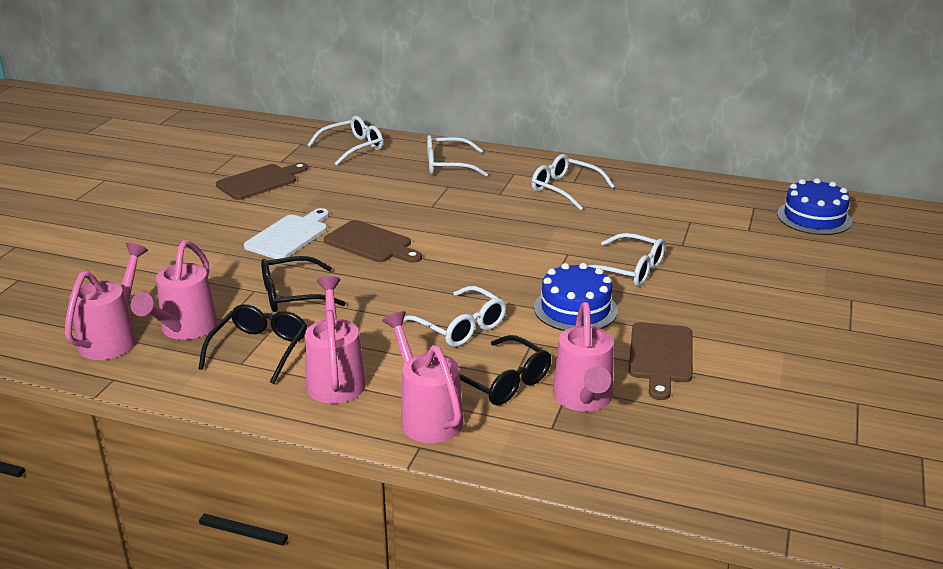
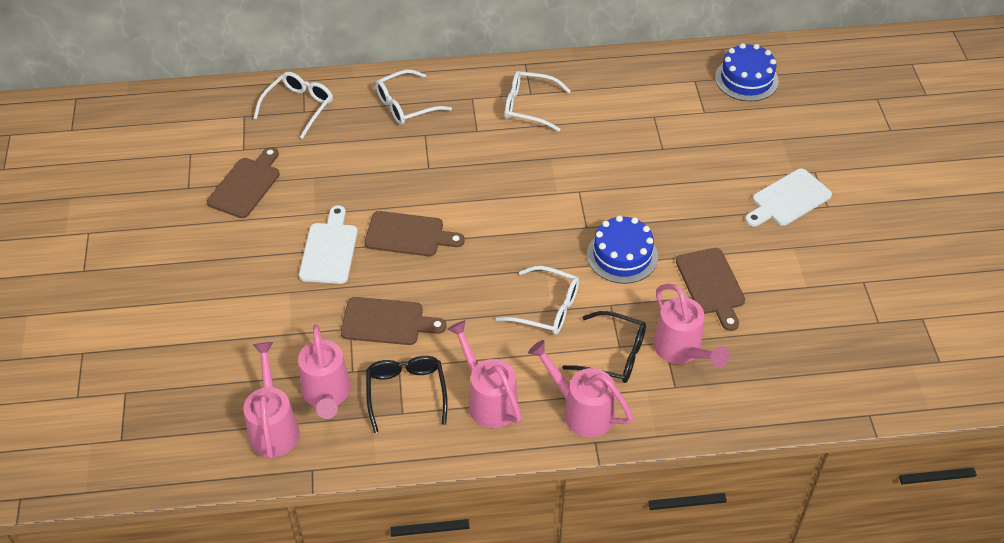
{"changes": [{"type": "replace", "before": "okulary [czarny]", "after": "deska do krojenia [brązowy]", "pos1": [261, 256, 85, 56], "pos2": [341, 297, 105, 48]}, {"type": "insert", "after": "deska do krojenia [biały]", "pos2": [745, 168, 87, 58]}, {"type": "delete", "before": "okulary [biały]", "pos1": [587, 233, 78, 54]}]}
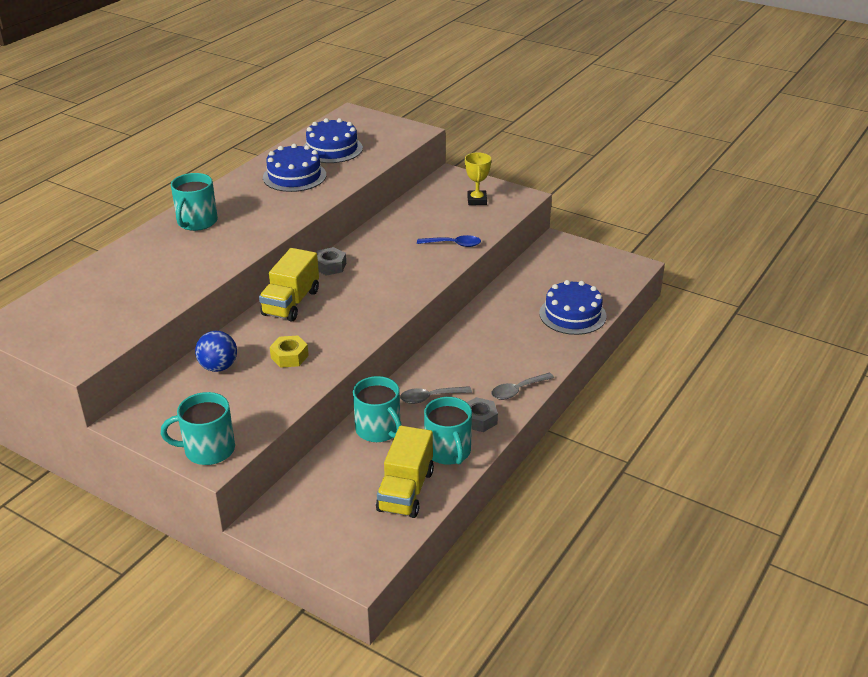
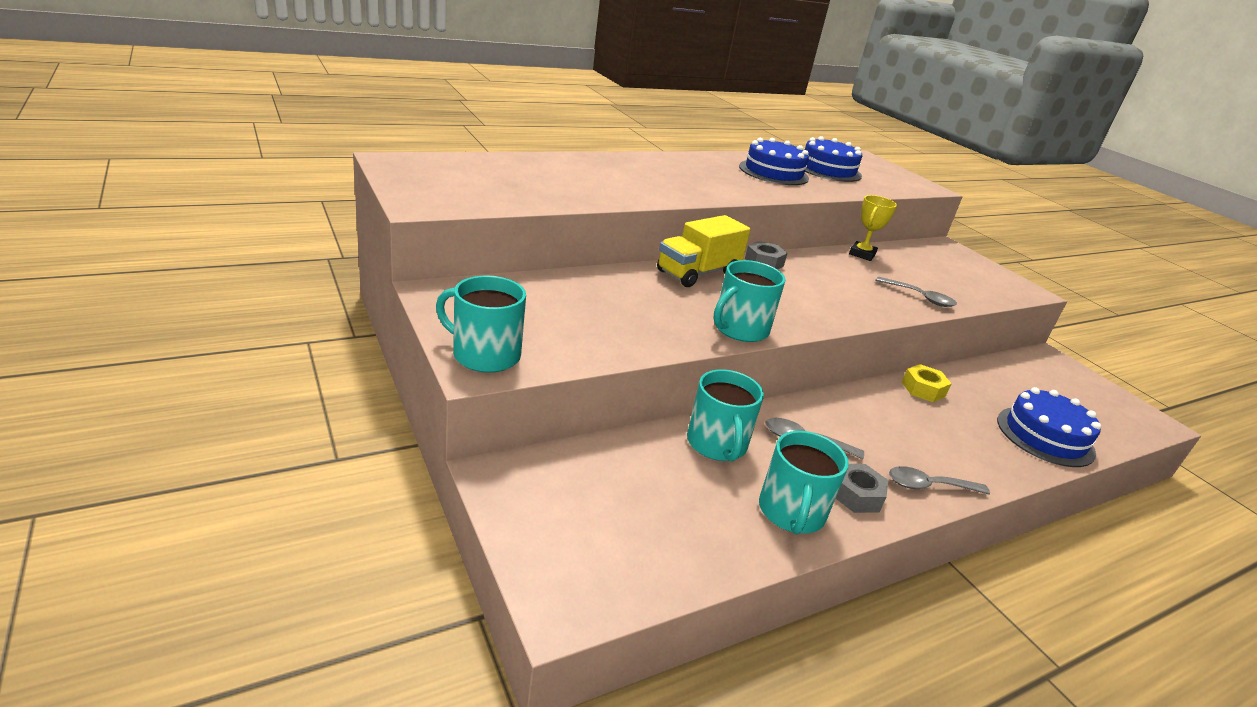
{"changes": [{"type": "move", "before": "kubek [turkusowy]", "pos1": [171, 173, 47, 58], "pos2": [713, 260, 72, 82]}, {"type": "move", "before": "puchar [żółty]", "pos1": [465, 152, 26, 53], "pos2": [849, 195, 48, 66]}, {"type": "recolor", "before": "łyżka [niebieski]", "after": "łyżka [szary]", "pos1": [417, 235, 64, 12], "pos2": [875, 277, 82, 30]}, {"type": "move", "before": "nakrętka [żółty]", "pos1": [270, 335, 39, 33], "pos2": [902, 364, 50, 38]}, {"type": "delete", "before": "piłka [niebieski]", "pos1": [195, 331, 42, 41]}, {"type": "delete", "before": "ciężarówka [żółty]", "pos1": [376, 426, 58, 92]}]}
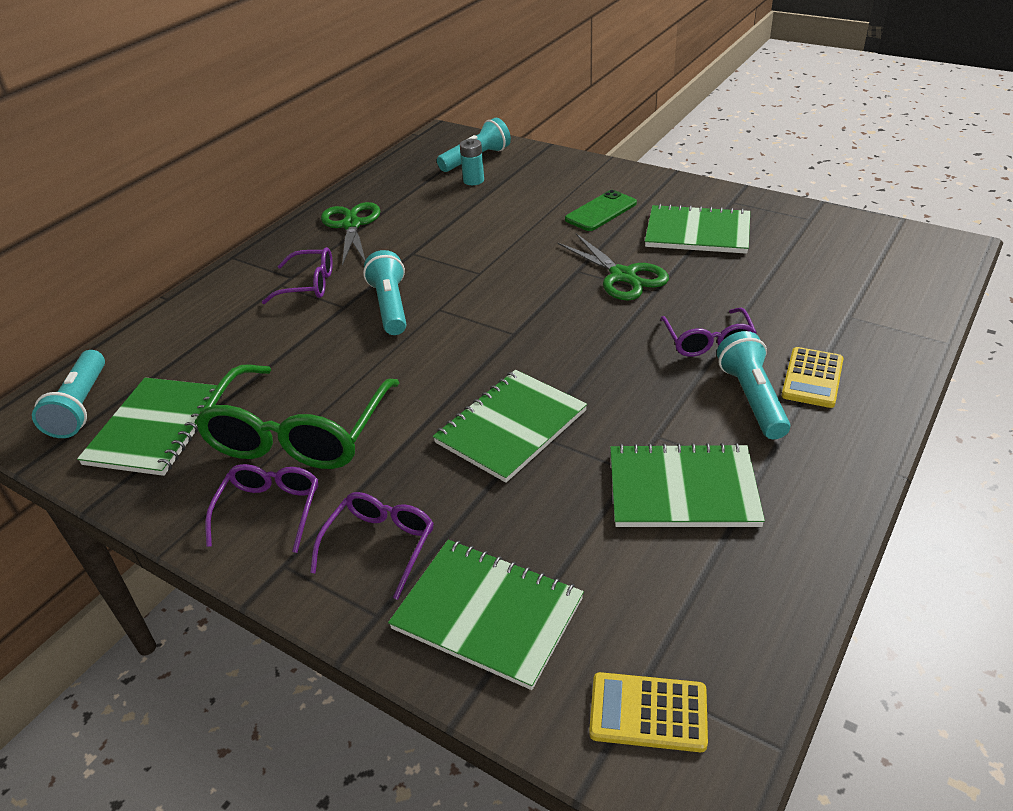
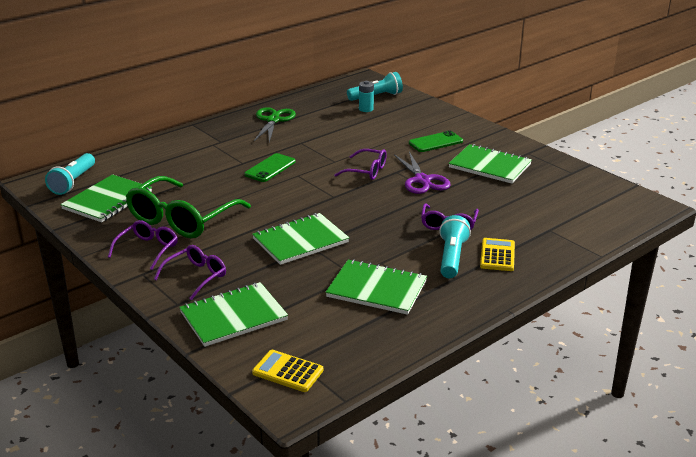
{"changes": [{"type": "rotate", "before": "zeszyt [zielony]", "pos1": [388, 540, 196, 150], "pos2": [179, 282, 109, 65], "turn": -75}, {"type": "replace", "before": "latarka [turkusowy]", "after": "telefon [zielony]", "pos1": [363, 250, 43, 85], "pos2": [244, 153, 52, 29]}, {"type": "move", "before": "okulary [fioletowy]", "pos1": [262, 247, 71, 57], "pos2": [334, 149, 53, 31]}, {"type": "recolor", "before": "nożyczki [zielony]", "after": "nożyczki [fioletowy]", "pos1": [558, 234, 111, 66], "pos2": [394, 152, 56, 42]}, {"type": "rotate", "before": "kalkulator [żółty]", "pos1": [781, 347, 63, 61], "pos2": [480, 238, 35, 33], "turn": 150}]}
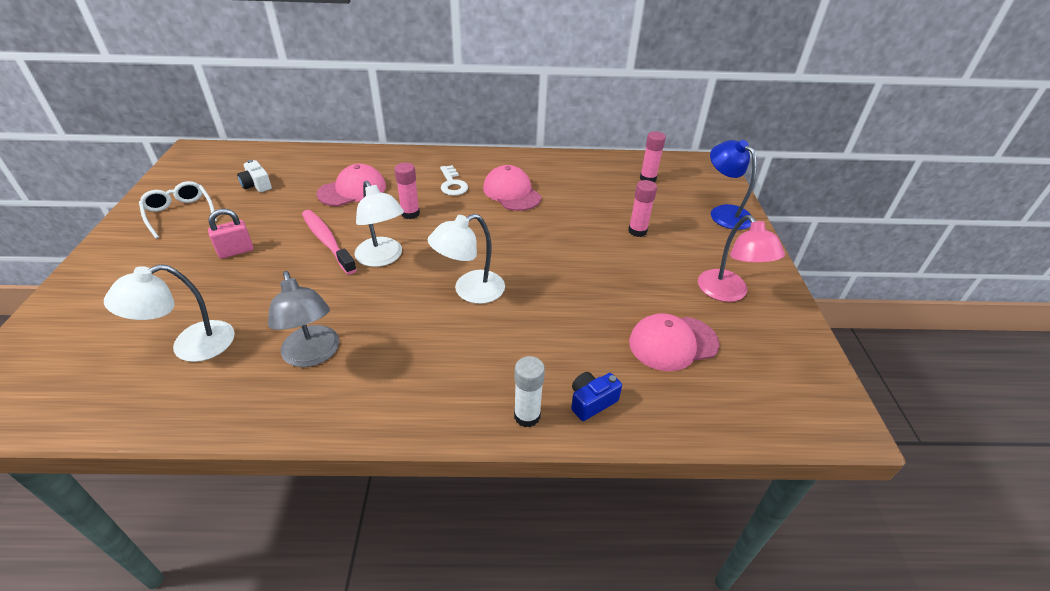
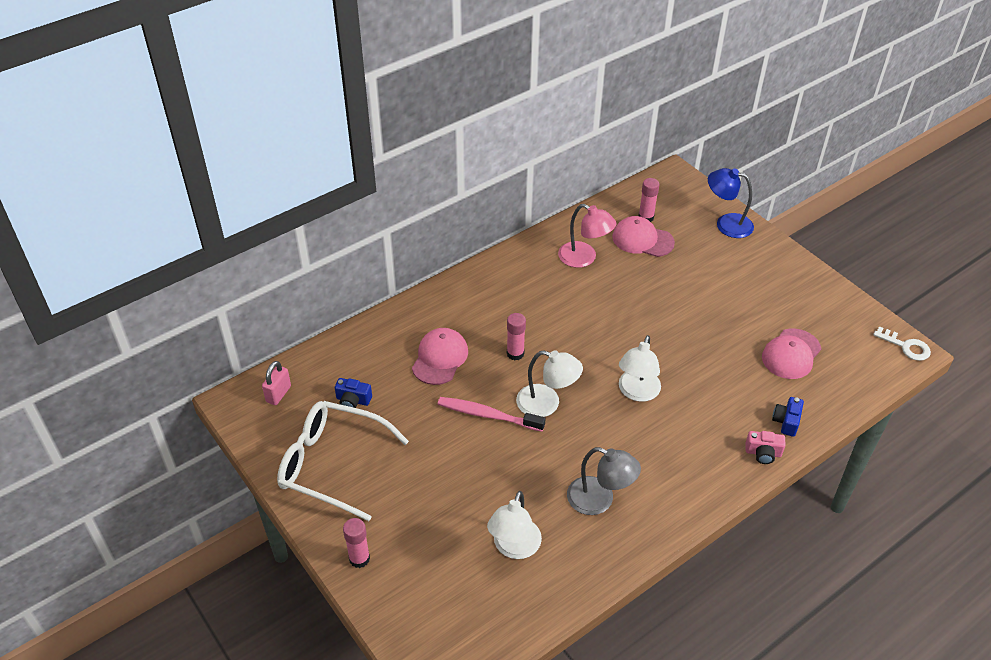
{"changes": [{"type": "move", "before": "kłódka [różowy]", "pos1": [208, 209, 46, 50], "pos2": [262, 361, 29, 44]}, {"type": "resize", "before": "okulary [biały]", "pos1": [139, 181, 78, 58], "pos2": [277, 401, 132, 120], "scale": 1.77}, {"type": "recolor", "before": "aparat fotograficzny [biały]", "after": "aparat fotograficzny [niebieski]", "pos1": [237, 160, 35, 32], "pos2": [335, 378, 37, 30]}, {"type": "move", "before": "klej w sztyfcie [różowy]", "pos1": [628, 180, 29, 57], "pos2": [343, 518, 27, 50]}, {"type": "move", "before": "lampka [różowy]", "pos1": [698, 215, 87, 87], "pos2": [558, 204, 58, 64]}, {"type": "move", "before": "czapka [różowy]", "pos1": [483, 165, 58, 46], "pos2": [612, 216, 63, 41]}, {"type": "replace", "before": "klej w sztyfcie [biały]", "after": "aparat fotograficzny [różowy]", "pos1": [514, 356, 31, 71], "pos2": [746, 431, 40, 33]}, {"type": "move", "before": "klucz [biały]", "pos1": [440, 165, 28, 31], "pos2": [873, 326, 58, 35]}]}
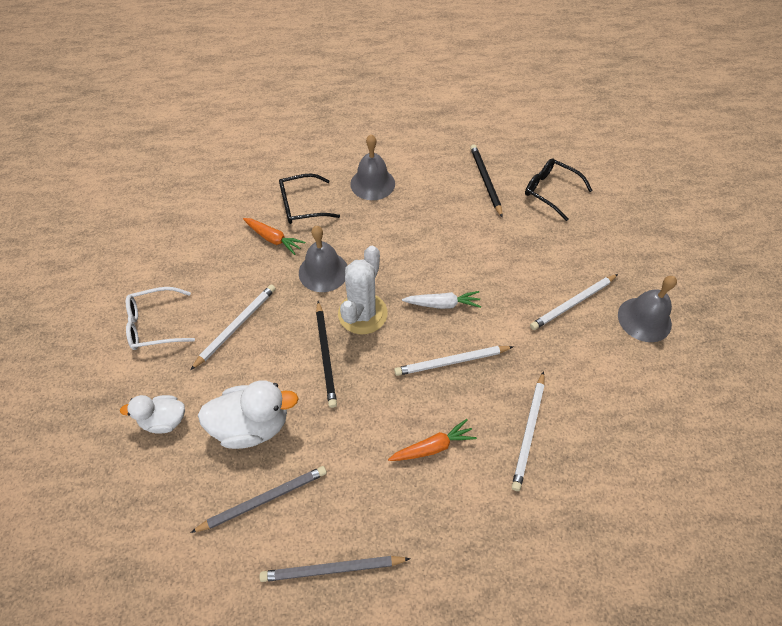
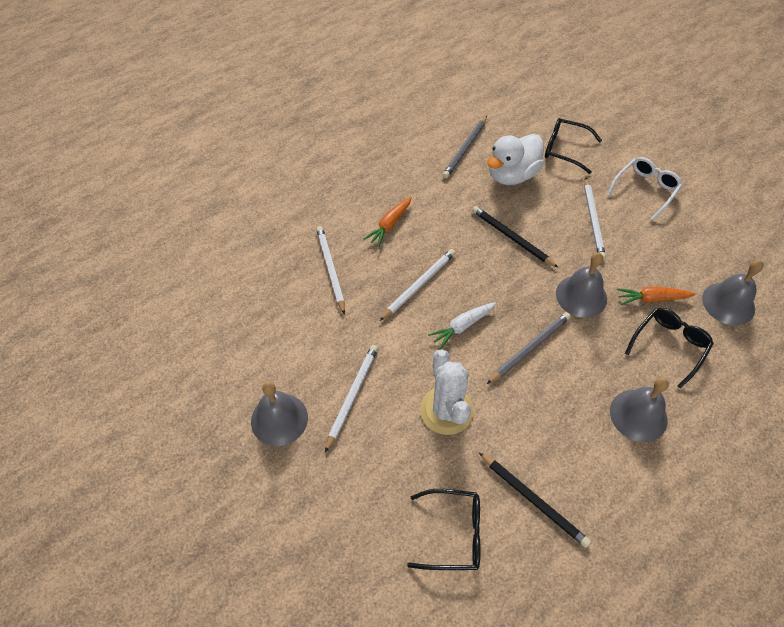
{"changes": [{"type": "move", "before": "kaktus [biały]", "pos1": [338, 246, 50, 88], "pos2": [420, 349, 54, 86]}, {"type": "move", "before": "ołówek [szary]", "pos1": [259, 556, 152, 26], "pos2": [487, 312, 84, 72]}, {"type": "replace", "before": "kaczka [biały]", "after": "okulary [czarny]", "pos1": [120, 395, 65, 39], "pos2": [545, 118, 57, 56]}, {"type": "insert", "after": "dzwonek [szary]", "pos2": [702, 260, 61, 65]}]}
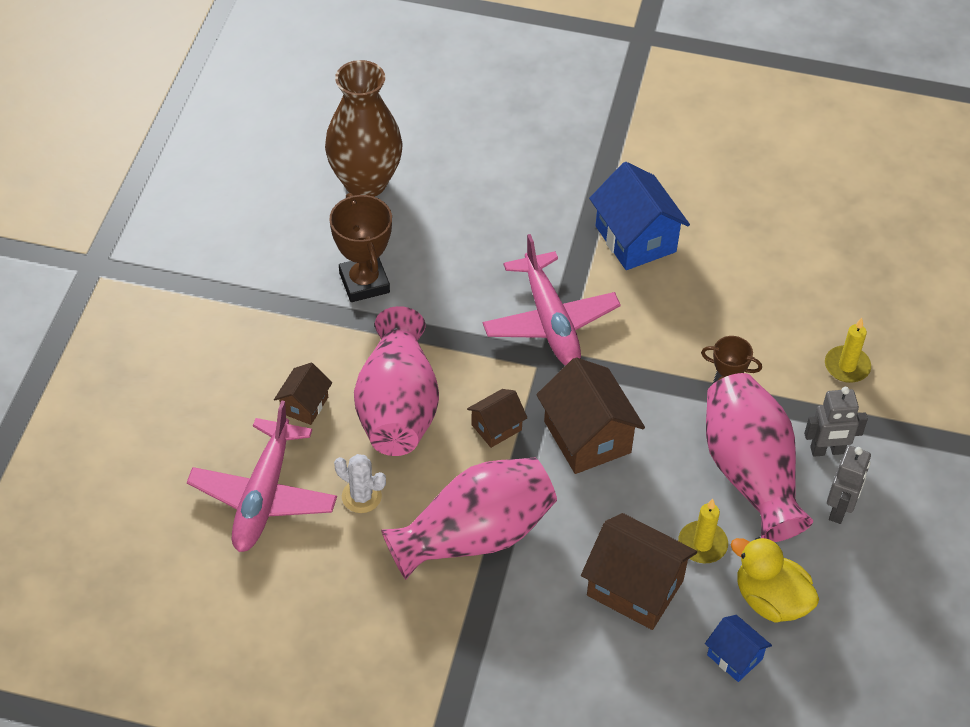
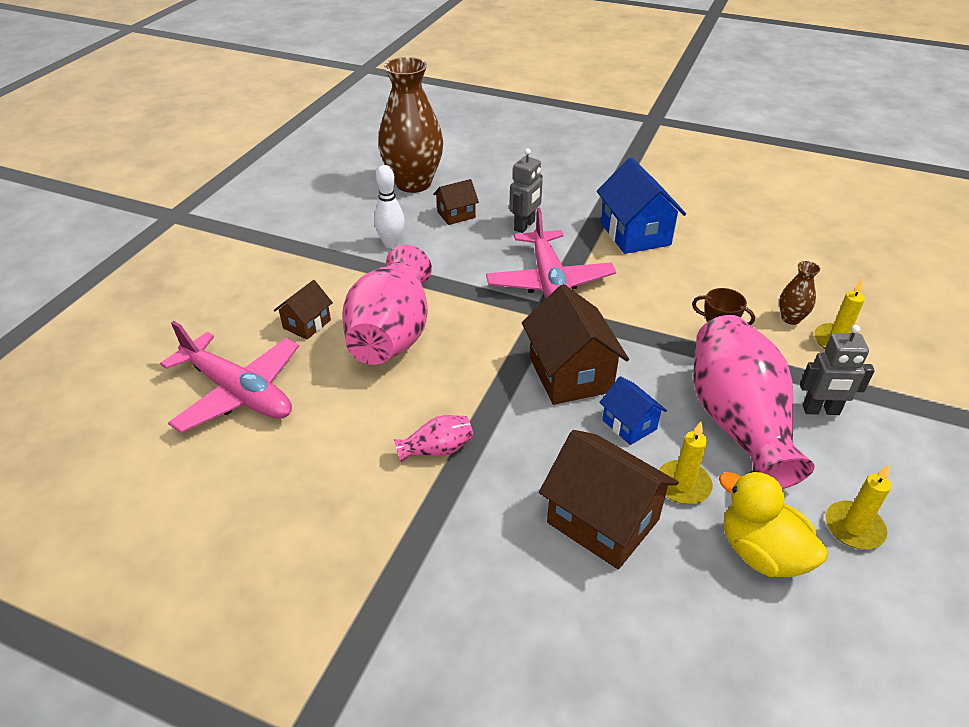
{"changes": [{"type": "rotate", "before": "samolot [różowy]", "pos1": [187, 400, 150, 152], "pos2": [160, 321, 139, 112], "turn": -75}, {"type": "replace", "before": "puchar [brązowy]", "after": "kręgiel [biały]", "pos1": [329, 193, 63, 109], "pos2": [374, 165, 31, 83]}, {"type": "resize", "before": "wazon [różowy]", "pos1": [381, 458, 176, 122], "pos2": [394, 415, 80, 48], "scale": 0.42}, {"type": "move", "before": "domek [brązowy]", "pos1": [467, 389, 61, 59], "pos2": [433, 179, 46, 46]}, {"type": "move", "before": "robot [szary]", "pos1": [827, 446, 44, 78], "pos2": [509, 148, 34, 85]}, {"type": "move", "before": "domek [niebieski]", "pos1": [705, 615, 67, 67], "pos2": [599, 376, 68, 69]}, {"type": "insert", "after": "wazon [brązowy]", "pos2": [779, 261, 41, 64]}, {"type": "insert", "after": "świeca [żółty]", "pos2": [826, 465, 65, 84]}, {"type": "delete", "before": "kaktus [biały]", "pos1": [334, 454, 52, 59]}]}
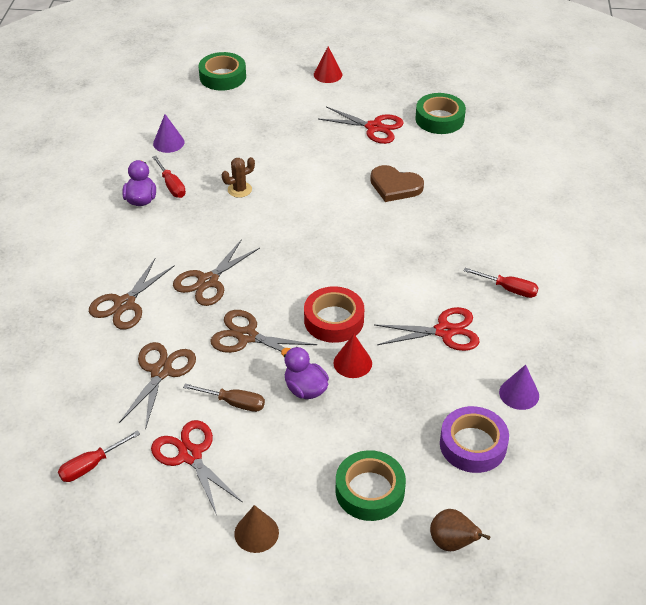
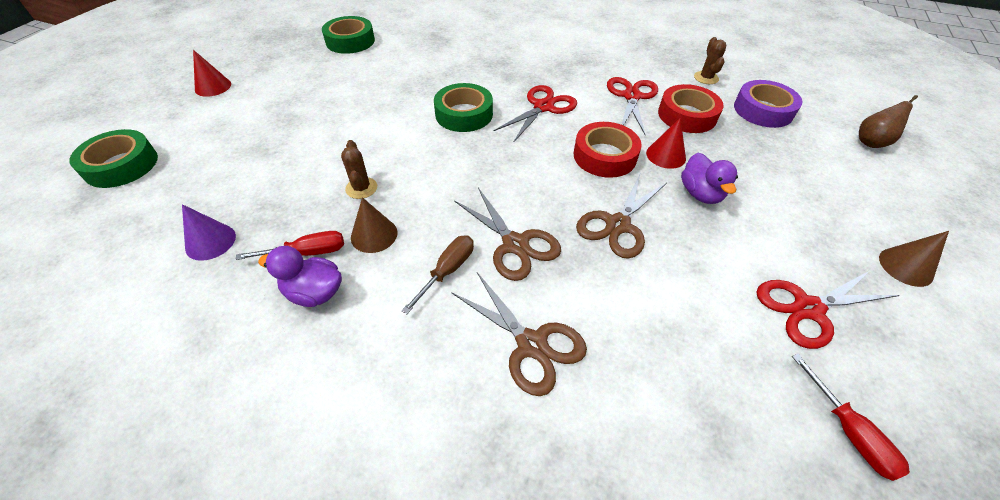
{"changes": [{"type": "insert", "after": "stożek [brązowy]", "pos2": [351, 197, 46, 56]}, {"type": "move", "before": "śrubokręt [brązowy]", "pos1": [183, 384, 82, 28], "pos2": [401, 235, 73, 79]}, {"type": "move", "before": "taśma klejąca [zielony]", "pos1": [336, 450, 70, 71], "pos2": [434, 83, 59, 49]}, {"type": "move", "before": "nożyczki [czerwony]", "pos1": [318, 107, 86, 37], "pos2": [493, 85, 84, 57]}, {"type": "insert", "after": "taśma klejąca [czerwony]", "pos2": [658, 84, 66, 49]}, {"type": "rotate", "before": "kaczka [fioletowy]", "pos1": [281, 347, 48, 52], "pos2": [681, 153, 57, 51], "turn": -75}, {"type": "replace", "before": "stożek [fioletowy]", "after": "kaktus [brązowy]", "pos1": [499, 365, 40, 45], "pos2": [694, 37, 32, 47]}, {"type": "delete", "before": "nożyczki [brązowy]", "pos1": [119, 342, 77, 88]}, {"type": "delete", "before": "serce [brązowy]", "pos1": [370, 165, 54, 37]}, {"type": "delete", "before": "śrubokręt [czerwony]", "pos1": [464, 268, 75, 30]}]}
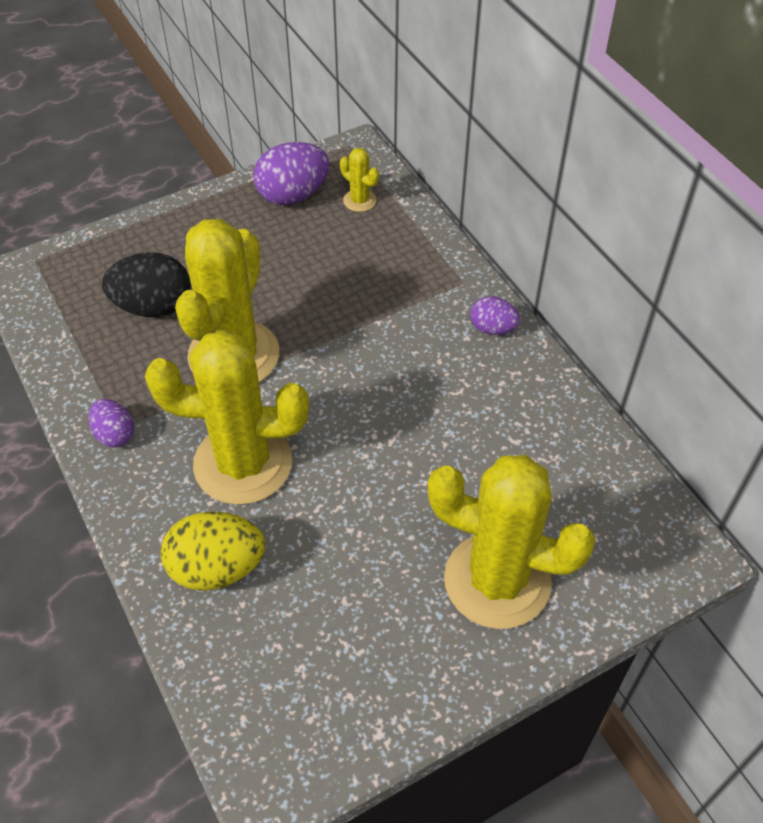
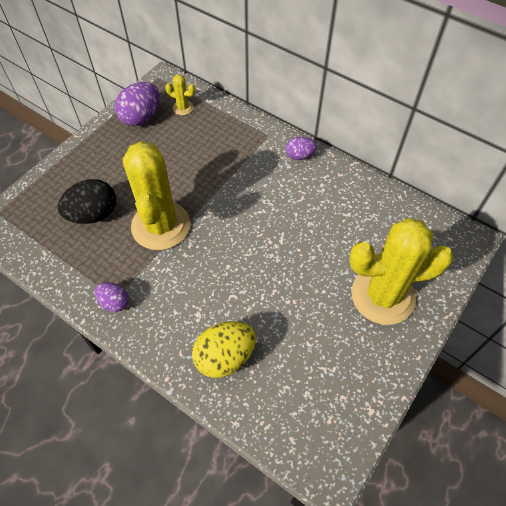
{"changes": [{"type": "delete", "before": "kaktus [żółty]", "pos1": [145, 330, 164, 175]}]}
